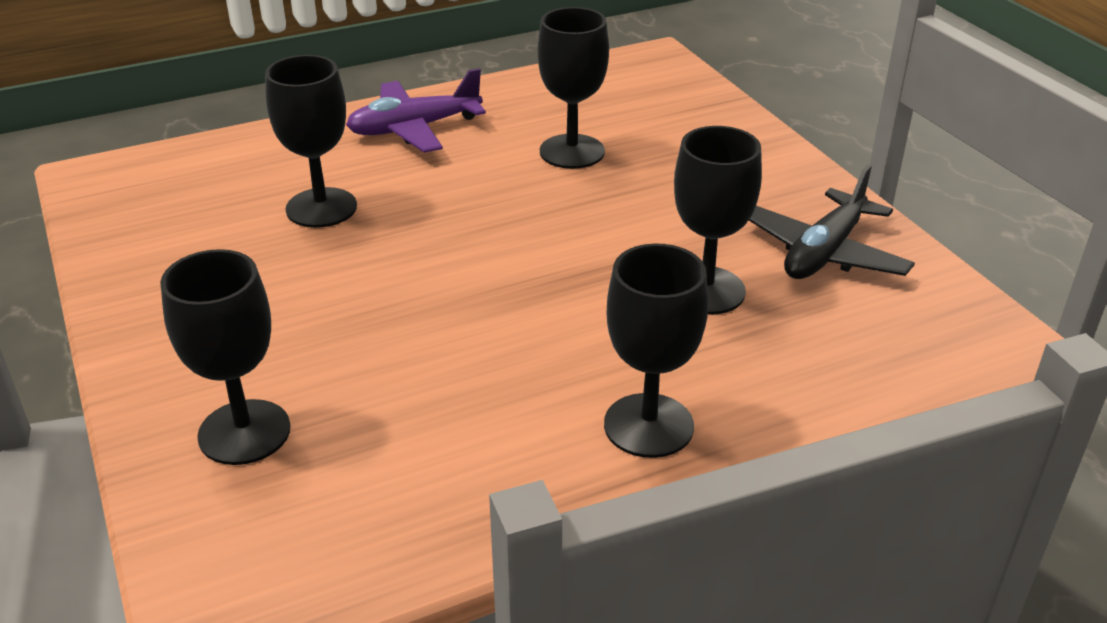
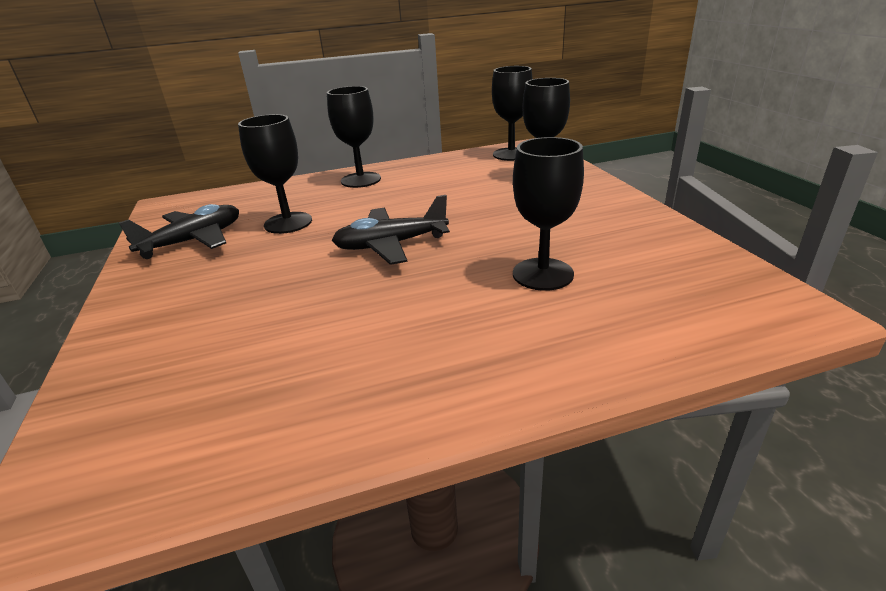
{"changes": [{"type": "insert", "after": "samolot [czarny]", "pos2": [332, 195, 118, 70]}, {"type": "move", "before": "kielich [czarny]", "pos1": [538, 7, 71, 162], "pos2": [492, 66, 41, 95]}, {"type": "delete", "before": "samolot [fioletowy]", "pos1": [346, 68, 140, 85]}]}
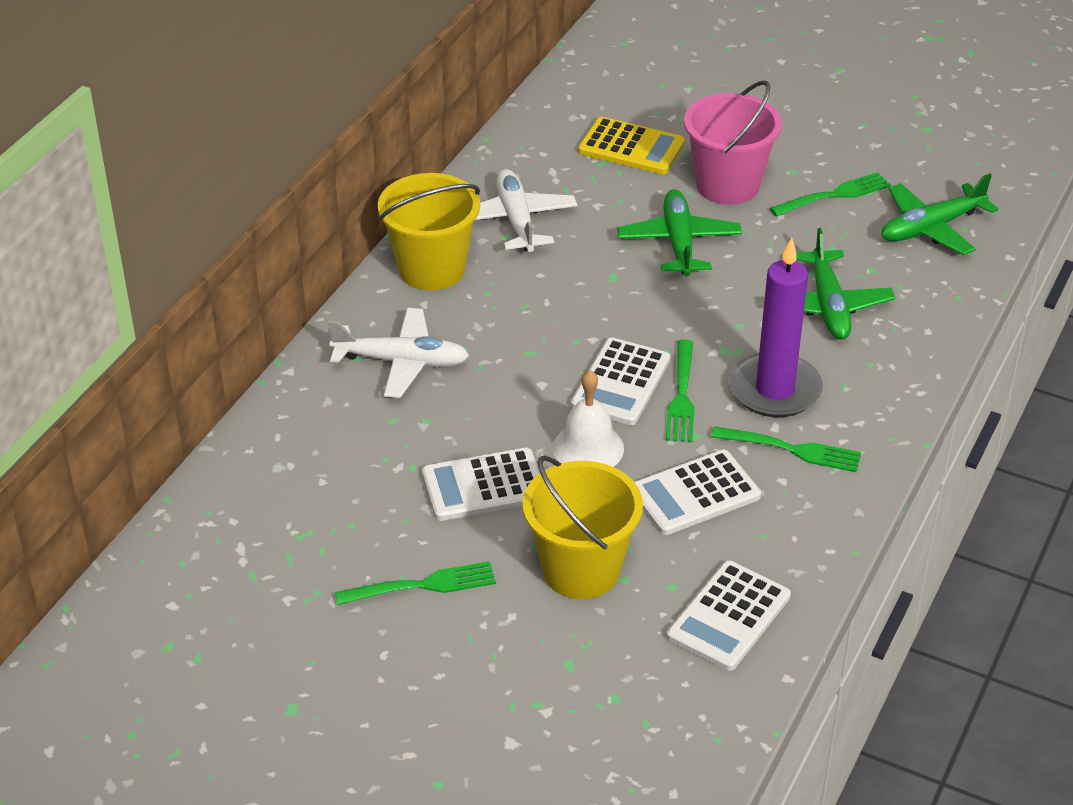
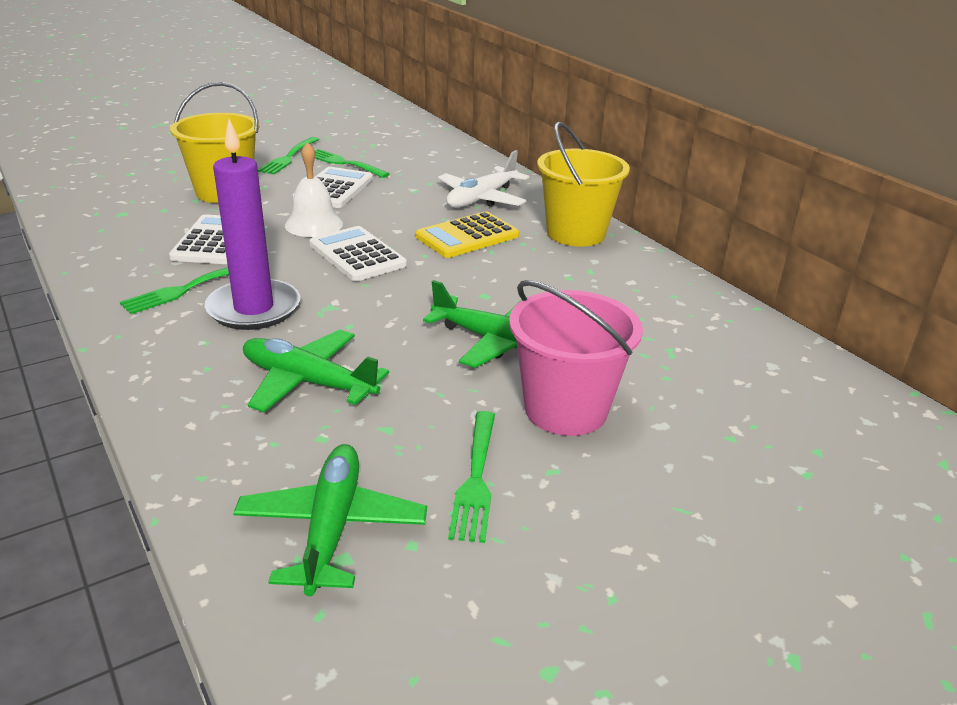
{"changes": [{"type": "move", "before": "widelec [zielony]", "pos1": [666, 339, 29, 103], "pos2": [315, 149, 75, 29]}, {"type": "move", "before": "kalkulator [żółty]", "pos1": [578, 117, 107, 57], "pos2": [415, 211, 104, 47]}, {"type": "delete", "before": "samolot [biały]", "pos1": [475, 169, 102, 83]}, {"type": "delete", "before": "kalkulator [biały]", "pos1": [667, 560, 124, 111]}]}
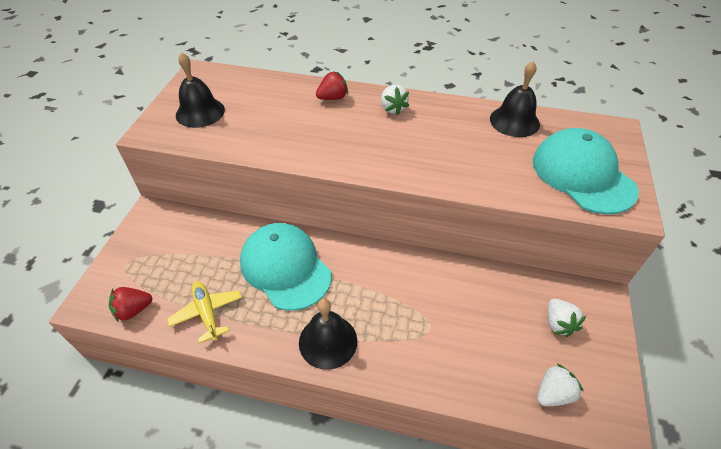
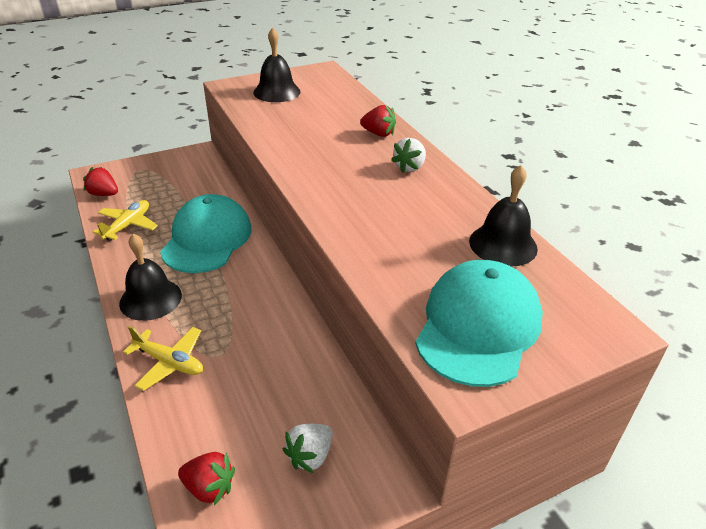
{"changes": [{"type": "insert", "after": "samolot [żółty]", "pos2": [123, 326, 80, 65]}, {"type": "recolor", "before": "truskawka [biały]", "after": "truskawka [czerwony]", "pos1": [537, 364, 46, 42], "pos2": [178, 452, 57, 53]}]}
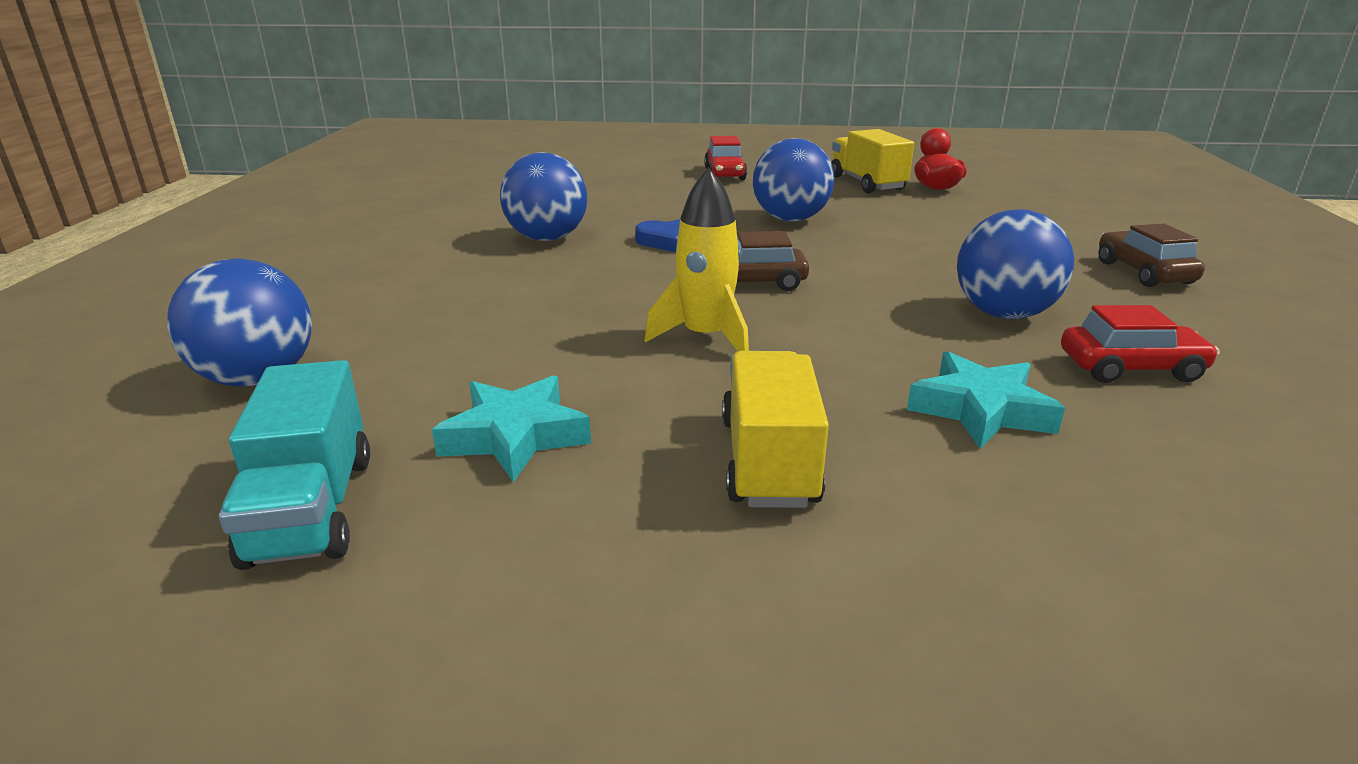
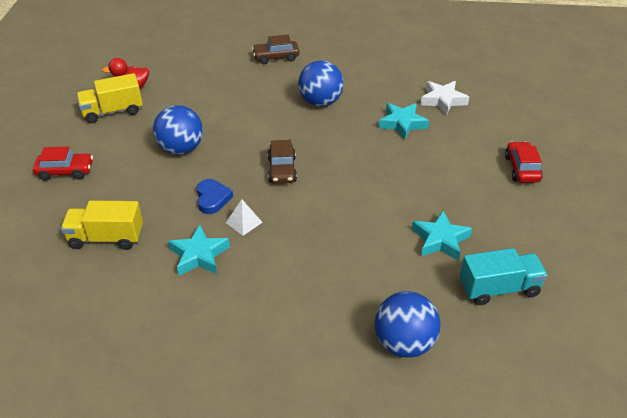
{"changes": [{"type": "move", "before": "ciężarówka [żółty]", "pos1": [722, 351, 107, 157], "pos2": [61, 200, 82, 50]}, {"type": "replace", "before": "piłka [niebieski]", "after": "gwiazda [turkusowy]", "pos1": [500, 152, 87, 89], "pos2": [168, 225, 62, 51]}, {"type": "insert", "after": "piramida [biały]", "pos2": [226, 200, 37, 36]}, {"type": "insert", "after": "gwiazda [biały]", "pos2": [420, 81, 49, 34]}, {"type": "move", "before": "samochód [czerwony]", "pos1": [1061, 305, 159, 78], "pos2": [505, 141, 38, 42]}, {"type": "delete", "before": "rakieta [żółty]", "pos1": [644, 168, 105, 183]}]}
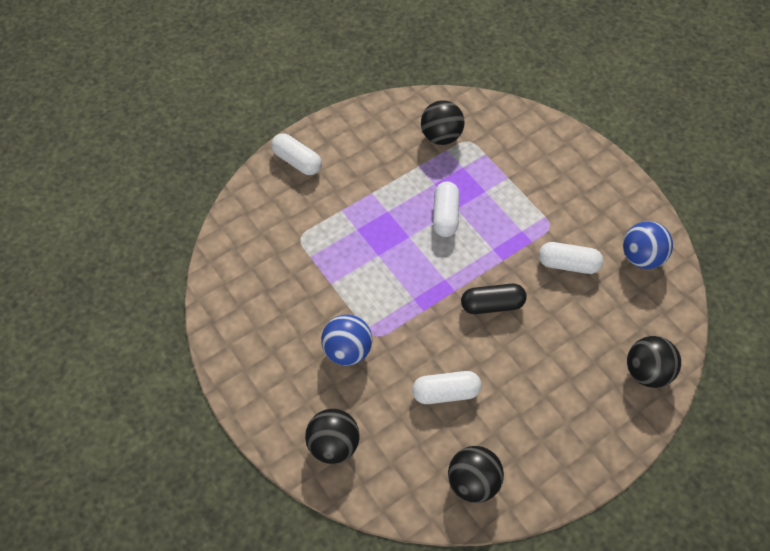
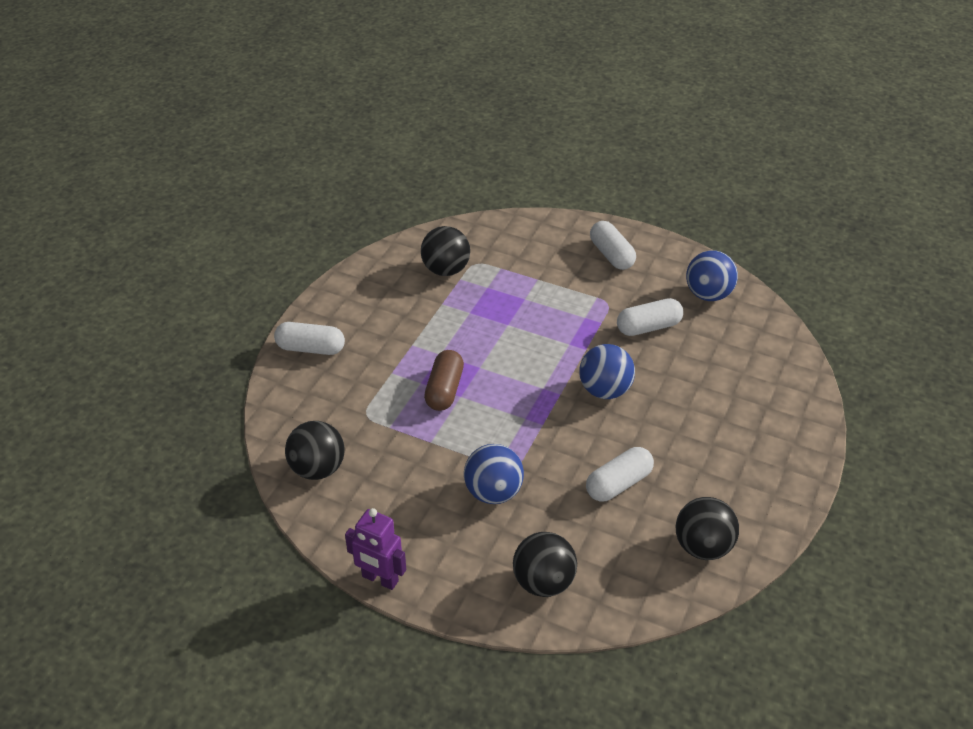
{"changes": [{"type": "move", "before": "piłka [czarny]", "pos1": [627, 336, 54, 52], "pos2": [285, 421, 60, 59]}, {"type": "insert", "after": "robot [fioletowy]", "pos2": [345, 508, 61, 82]}, {"type": "insert", "after": "kapsułka [brązowy]", "pos2": [424, 350, 40, 61]}, {"type": "replace", "before": "kapsułka [czarny]", "after": "piłka [niebieski]", "pos1": [461, 284, 66, 30], "pos2": [579, 344, 56, 55]}, {"type": "move", "before": "kapsułka [biały]", "pos1": [433, 181, 26, 56], "pos2": [590, 221, 46, 49]}]}
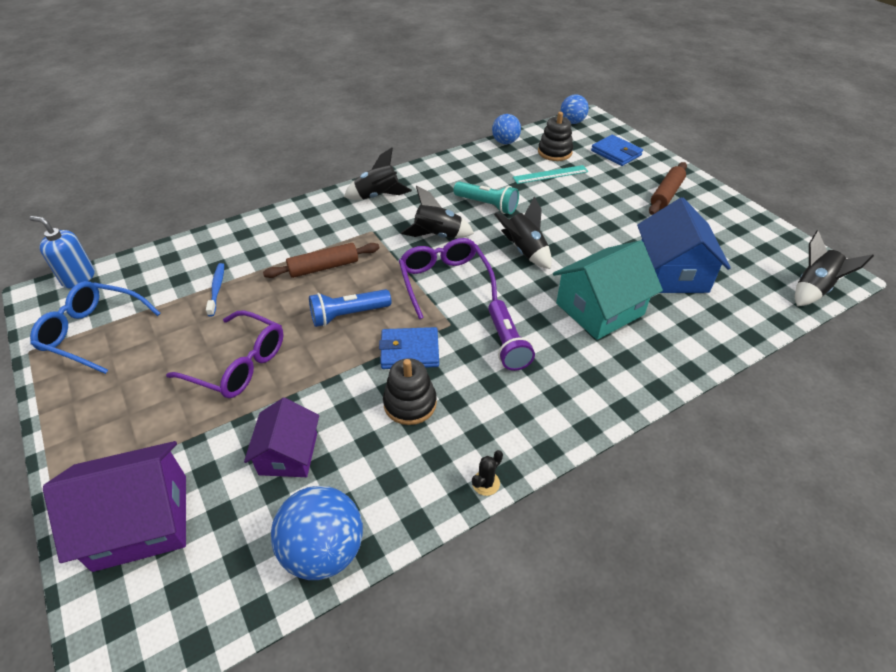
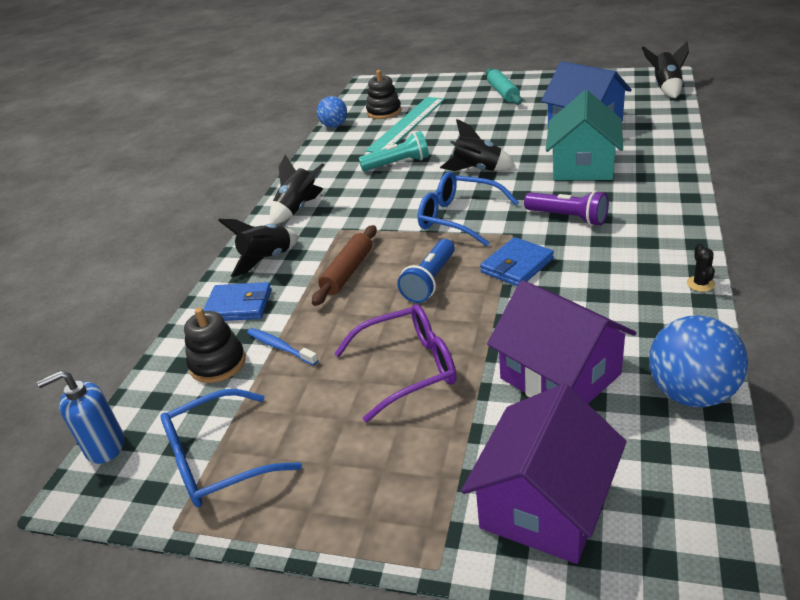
{"changes": [{"type": "move", "before": "zabawka nakładanka [czarny]", "pos1": [383, 358, 54, 67], "pos2": [184, 308, 62, 75]}, {"type": "move", "before": "portfel [niebieski]", "pos1": [591, 135, 52, 31], "pos2": [203, 282, 69, 39]}, {"type": "move", "before": "rakieta [czarny]", "pos1": [401, 186, 73, 52], "pos2": [218, 219, 81, 58]}, {"type": "resize", "before": "linijka [turkusowy]", "pos1": [513, 165, 75, 19], "pos2": [365, 97, 80, 56], "scale": 1.67}, {"type": "recolor", "before": "okulary [fioletowy]", "after": "okulary [niebieski]", "pos1": [399, 238, 98, 81], "pos2": [418, 172, 101, 74]}, {"type": "recolor", "before": "wałek do ciasta [brązowy]", "after": "wałek do ciasta [turkusowy]", "pos1": [649, 162, 38, 53], "pos2": [485, 68, 37, 37]}, {"type": "resize", "before": "domek [fioletowy]", "pos1": [244, 398, 75, 79], "pos2": [487, 280, 149, 124], "scale": 1.56}, {"type": "delete", "before": "piłka [niebieski]", "pos1": [561, 94, 28, 30]}]}
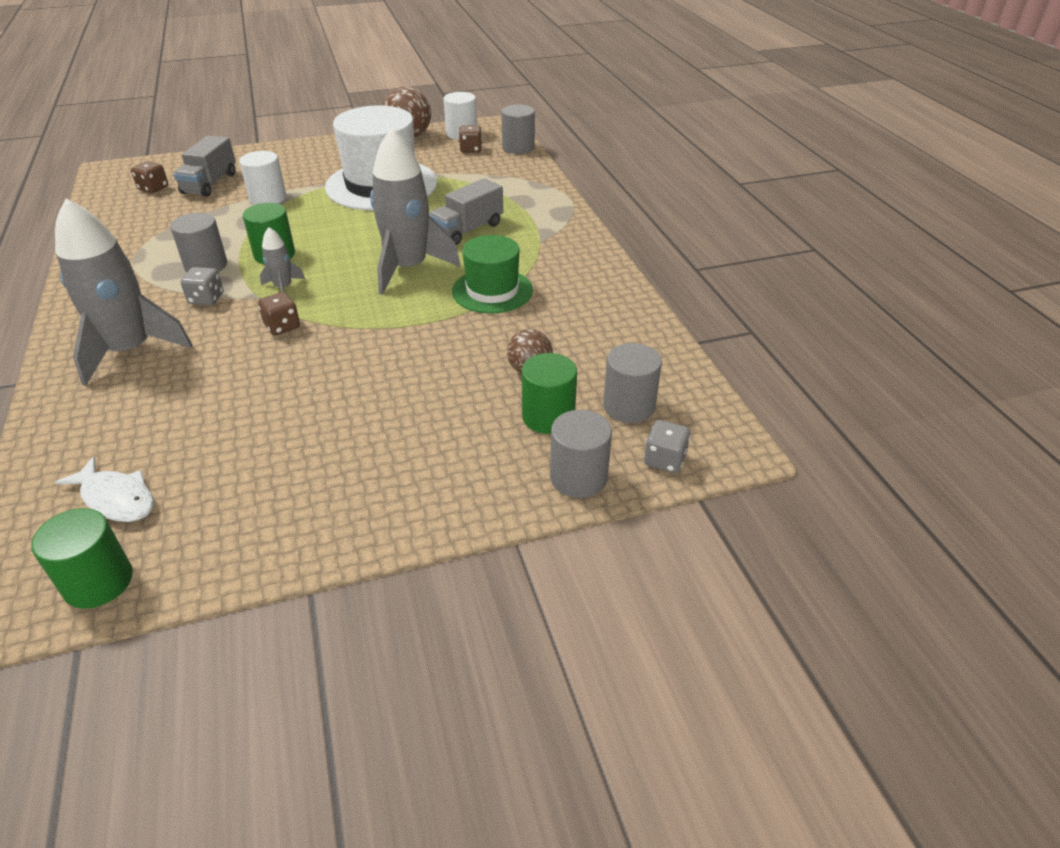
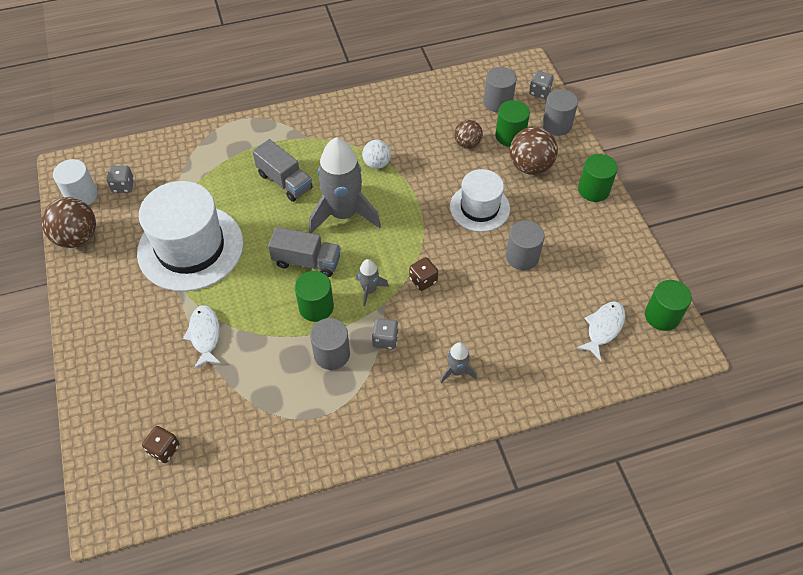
{"changes": [{"type": "recolor", "before": "kostka do gry [brązowy]", "after": "kostka do gry [szary]", "pos1": [459, 125, 23, 28], "pos2": [107, 166, 27, 27]}, {"type": "replace", "before": "walec [biały]", "after": "ryba [biały]", "pos1": [239, 151, 47, 54], "pos2": [183, 305, 38, 64]}, {"type": "move", "before": "ciężarówka [szary]", "pos1": [173, 135, 63, 62], "pos2": [268, 227, 73, 50]}, {"type": "replace", "before": "kapelusz [zielony]", "after": "piłka [biały]", "pos1": [452, 235, 81, 79], "pos2": [362, 140, 29, 29]}, {"type": "resize", "before": "rakieta [szary]", "pos1": [55, 199, 138, 187], "pos2": [440, 342, 37, 41], "scale": 0.46}, {"type": "insert", "after": "kapelusz [biały]", "pos2": [450, 169, 60, 63]}, {"type": "move", "before": "walec [szary]", "pos1": [501, 104, 34, 50], "pos2": [506, 220, 39, 50]}, {"type": "insert", "after": "piłka [brązowy]", "pos2": [510, 127, 48, 48]}, {"type": "insert", "after": "walec [zielony]", "pos2": [578, 154, 40, 48]}]}
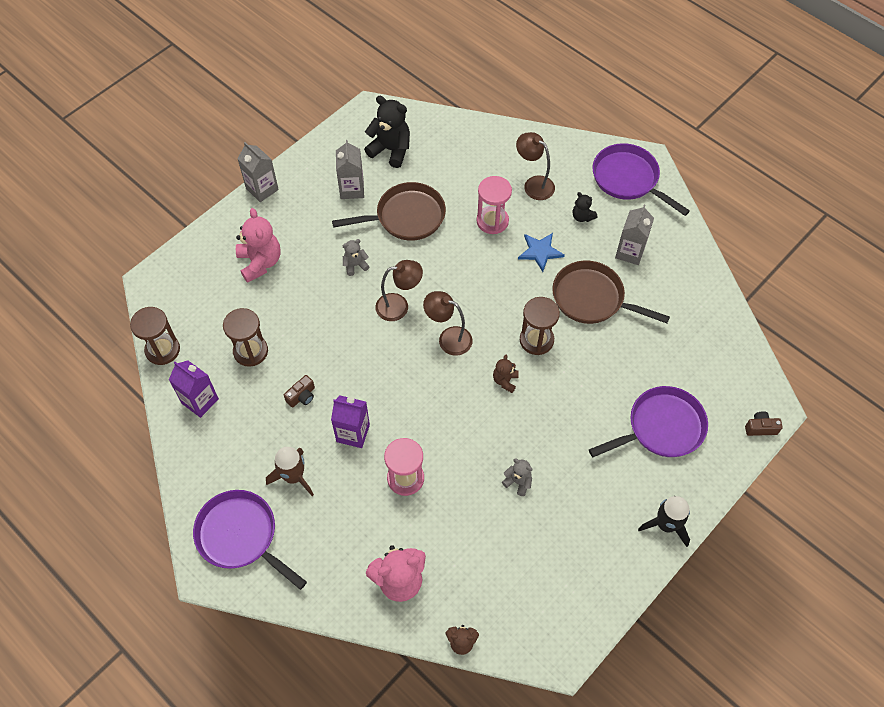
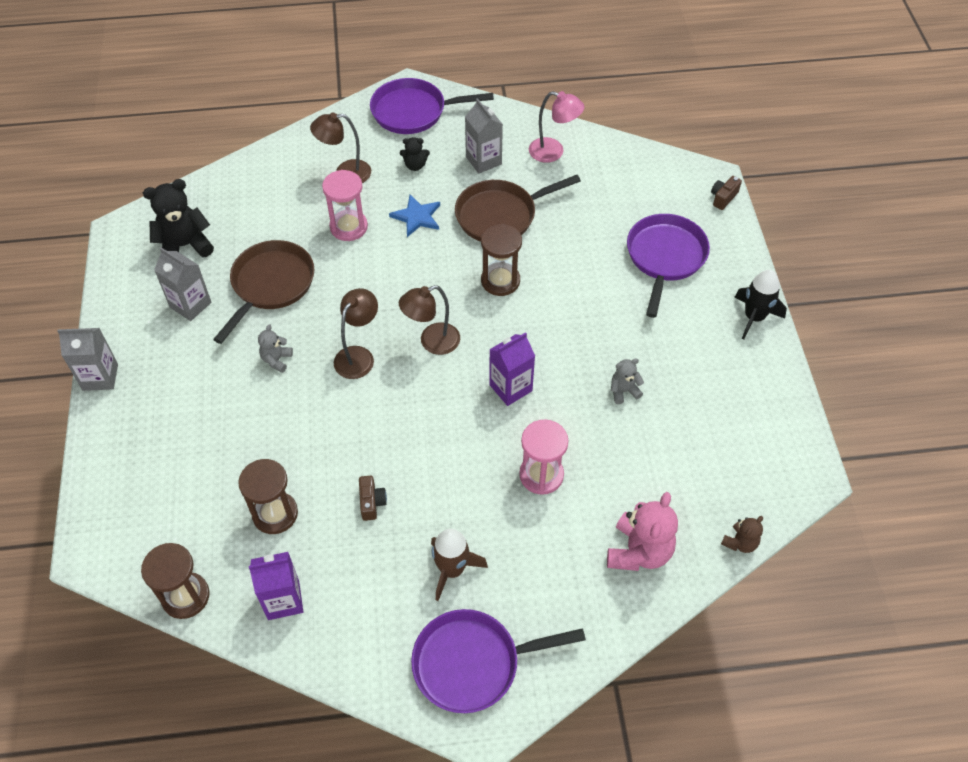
{"changes": [{"type": "move", "before": "karton mleka [fioletowy]", "pos1": [331, 395, 39, 53], "pos2": [489, 332, 46, 74]}, {"type": "insert", "after": "lampka [różowy]", "pos2": [529, 91, 56, 72]}, {"type": "delete", "before": "miś [różowy]", "pos1": [236, 208, 45, 75]}, {"type": "delete", "before": "miś [brązowy]", "pos1": [493, 355, 26, 38]}]}
